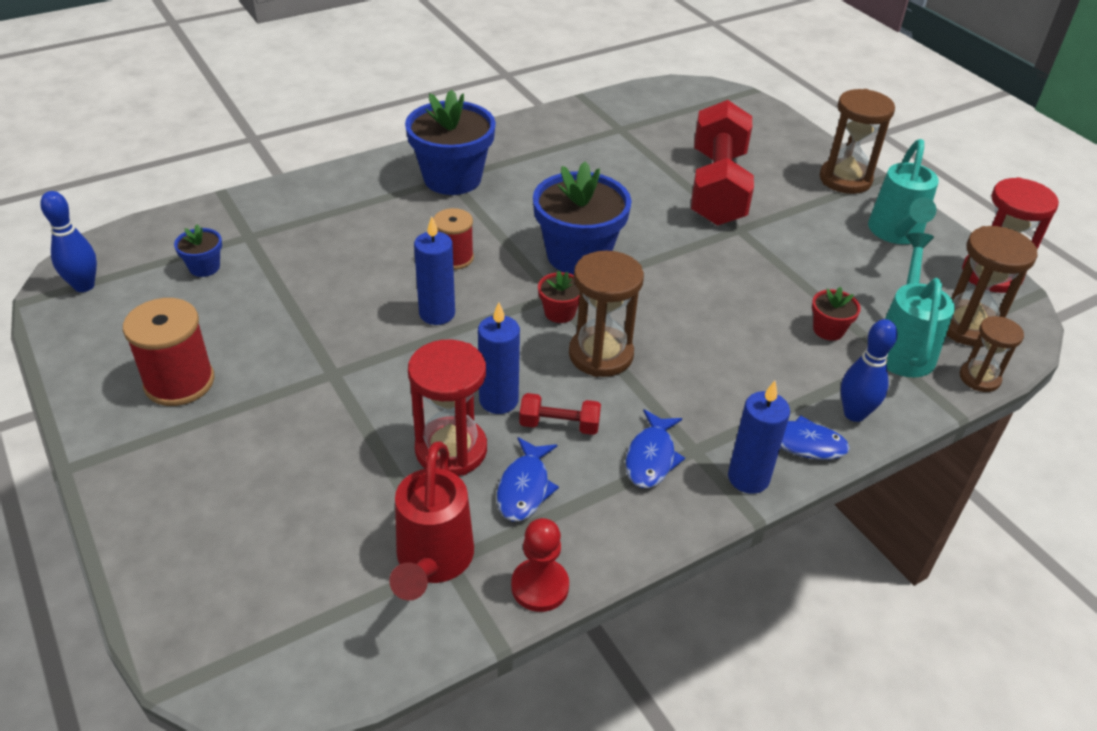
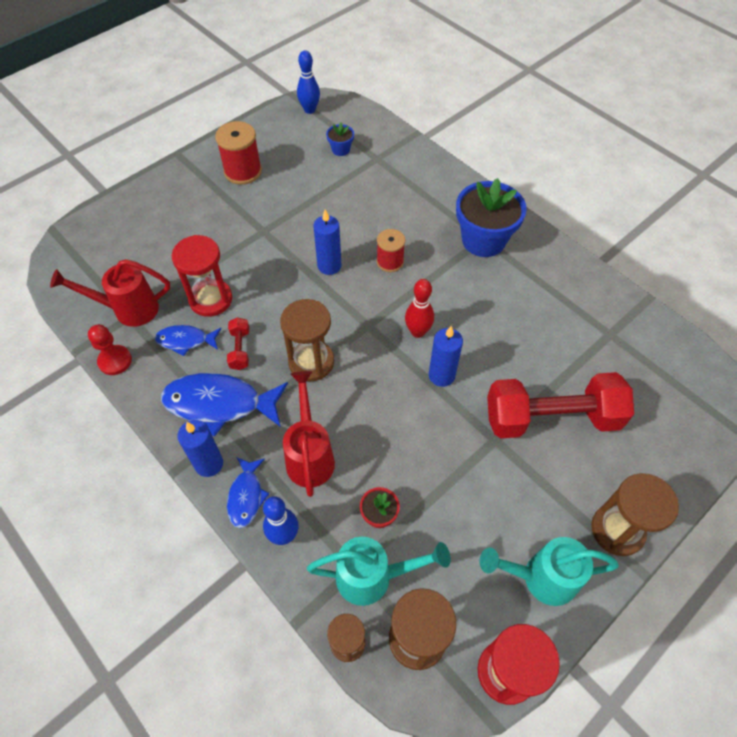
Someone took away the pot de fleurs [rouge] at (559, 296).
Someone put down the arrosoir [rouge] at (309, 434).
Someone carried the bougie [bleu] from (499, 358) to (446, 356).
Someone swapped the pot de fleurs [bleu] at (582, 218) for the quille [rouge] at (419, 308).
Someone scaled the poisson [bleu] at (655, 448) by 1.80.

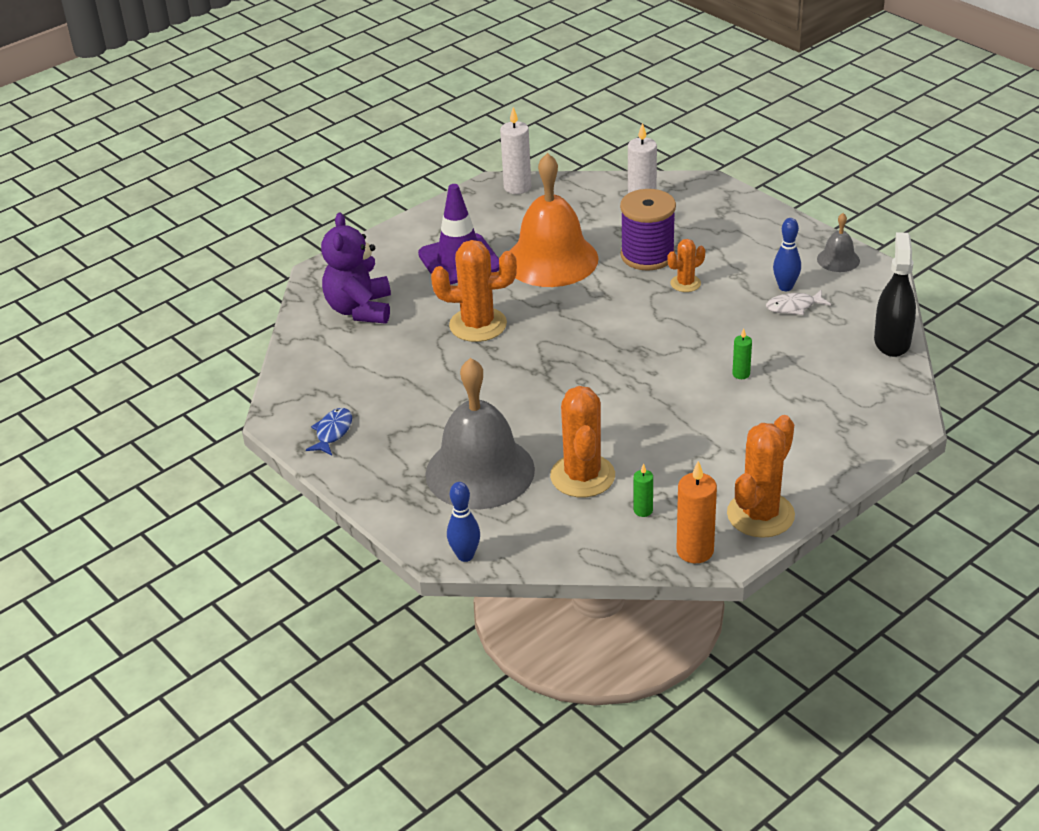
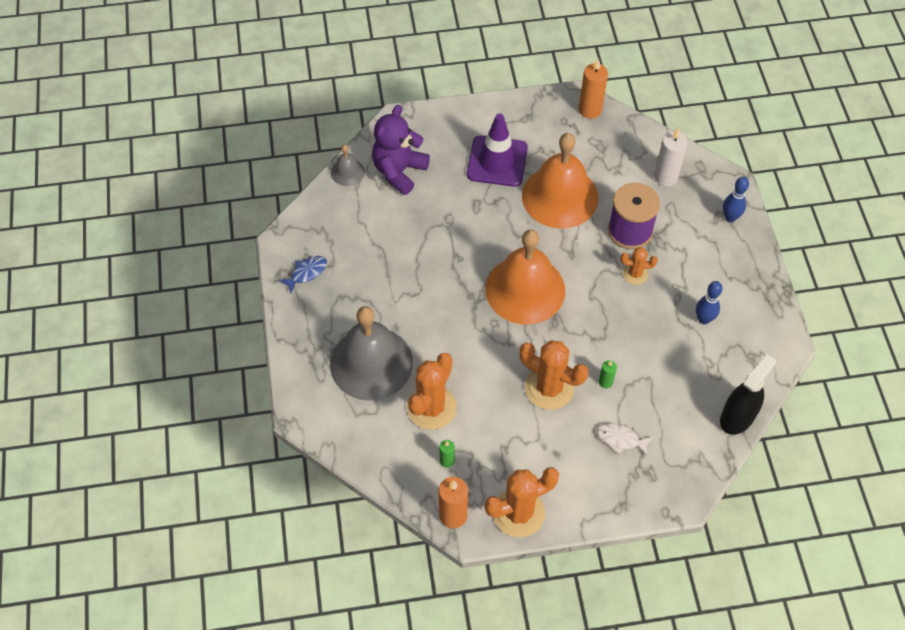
Someone put down the cloche [orange] at (525, 277).
Someone carried the cactus [orange] from (474, 291) to (554, 375).
Someone carried the quille [bleu] from (463, 522) to (736, 199).
Someone carried the poisson [blanc] from (798, 302) to (625, 440).
Someone carried the cloche [gris] from (838, 242) to (348, 165).
Someone repainted the bougie [blanc] at (515, 150), which became the bougie [orange] at (593, 88).

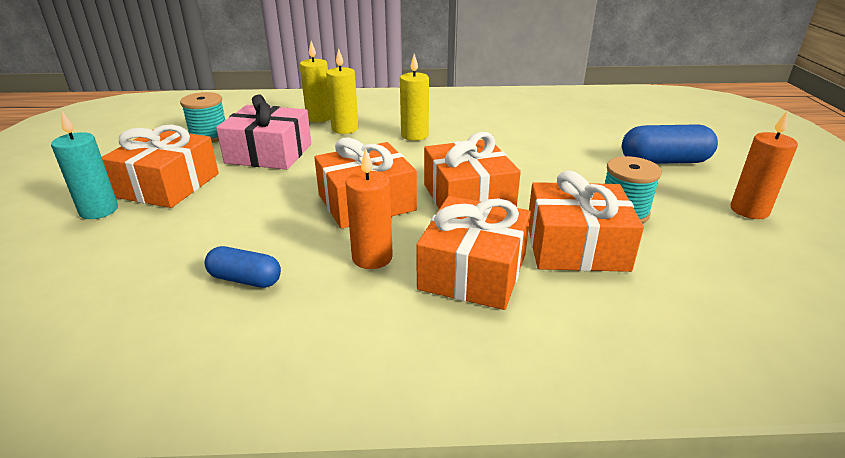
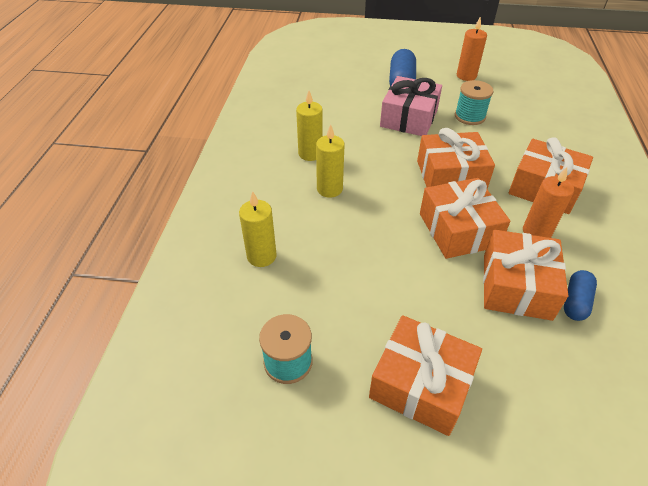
Someone took away the bougie [turquoise] at (84, 165).
Someone carried the cadeau [rose] from (263, 132) to (411, 106).
Someone carried the bougie [jaune] from (342, 91) to (309, 126).
Someone carried the cadeau [orange] from (586, 221) to (525, 275).

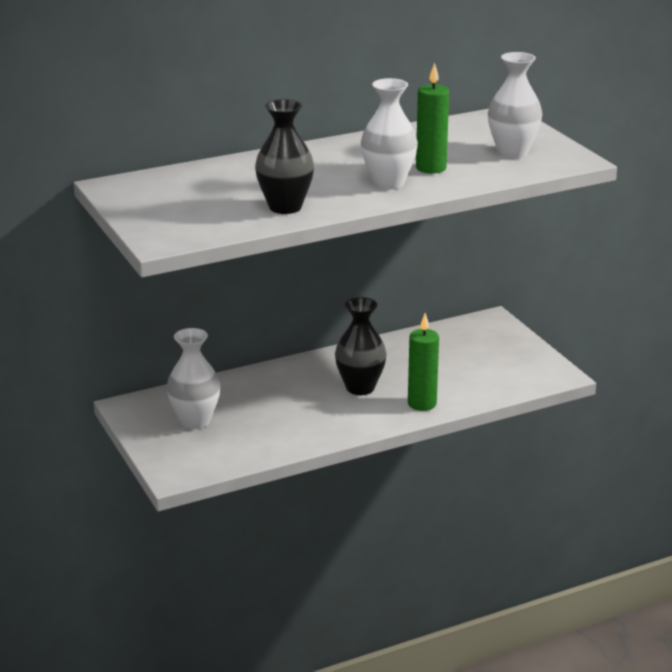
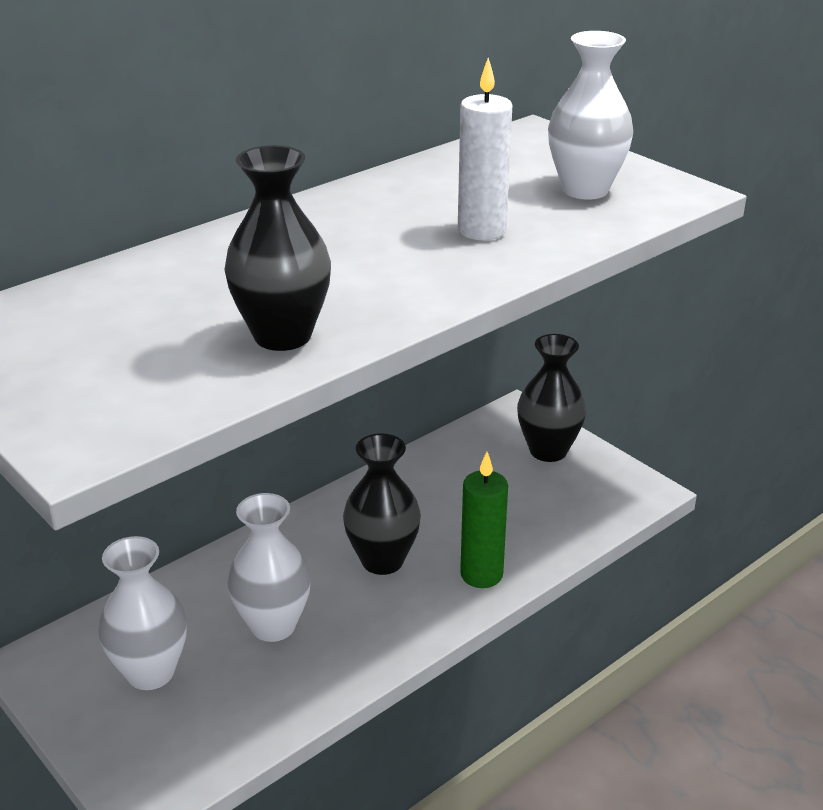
Someone put down the vase [noir] at (551, 398).
Someone carried the vase [blanc] from (389, 133) to (269, 567).
Someone repainted the bougie [vert] at (432, 118), which became the bougie [blanc] at (485, 149).

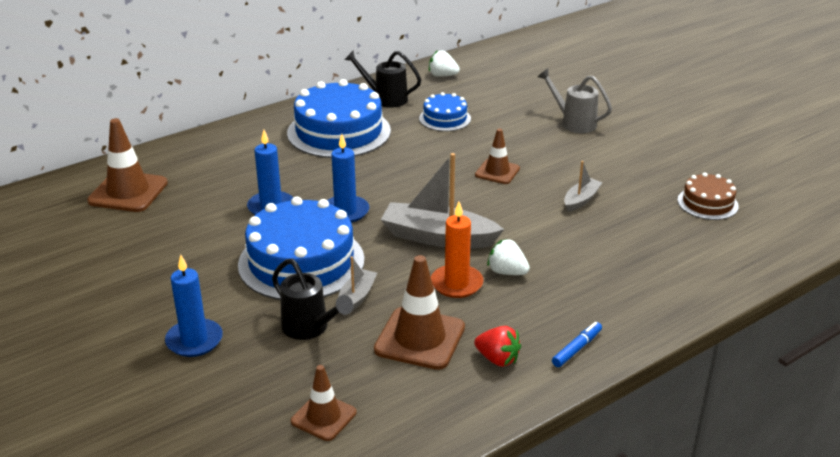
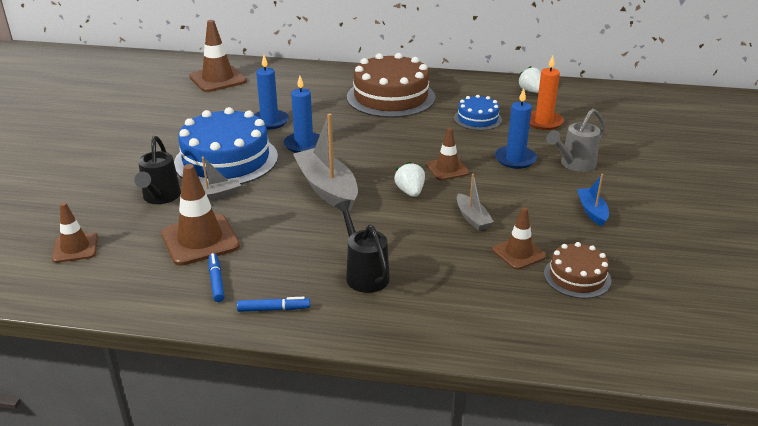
Someone put down the cône de chantier [marron] at (519, 238).
Someone put down the bateau [bleu] at (593, 200).
Someone carried the bougie [bleu] from (194, 306) to (516, 128).
Someone carried the arrosoir [noir] from (382, 79) to (362, 246).
Someone carried the bougie [orange] from (457, 250) to (547, 92).
Someone carried the fraise [blanc] from (508, 257) to (409, 179).
Someone swapped the fraise [rouge] at (497, 346) for the feutre [bleu] at (217, 277).
Someone repainted the gâteau [bleu] at (339, 118), which became the gâteau [marron] at (391, 85).
Someone rotated the arrosoir [gris] at (574, 100) by 120 degrees counterclockwise.
Someone rotated the bateau [gris] at (583, 186) by 75 degrees clockwise.

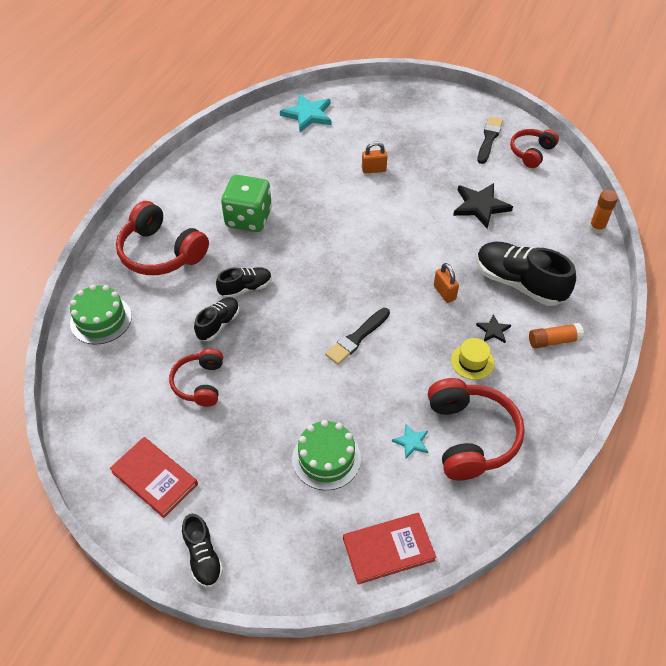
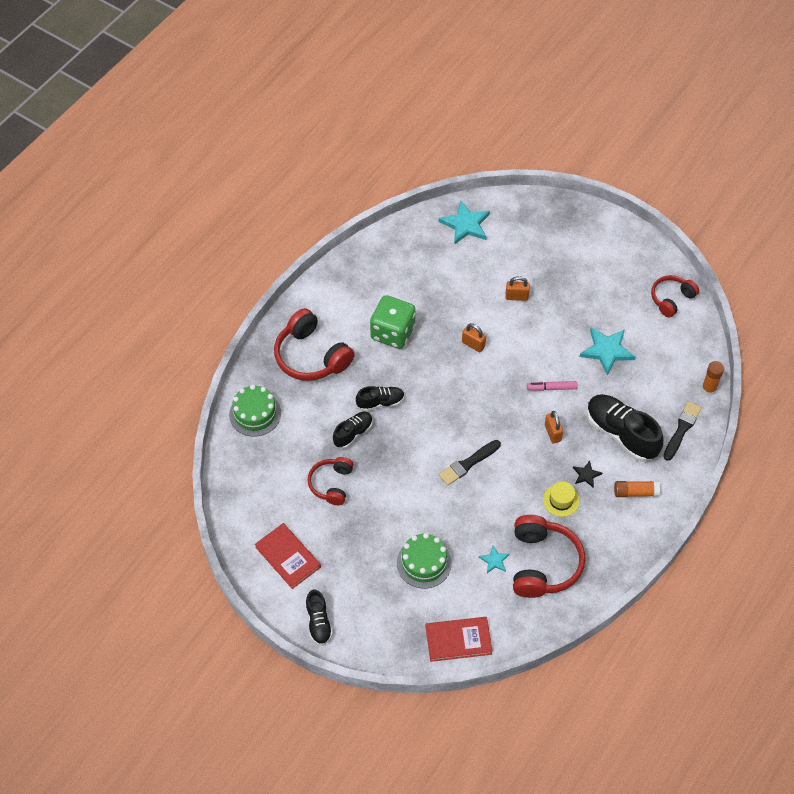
Someone put down the cadenas [orange] at (474, 337).
Someone put down the feutre [rose] at (552, 386).
Someone carried the pinceau [noir] from (490, 140) to (682, 431).
Someone repainted the étoile [noir] at (483, 206), which became the étoile [turquoise] at (607, 351).

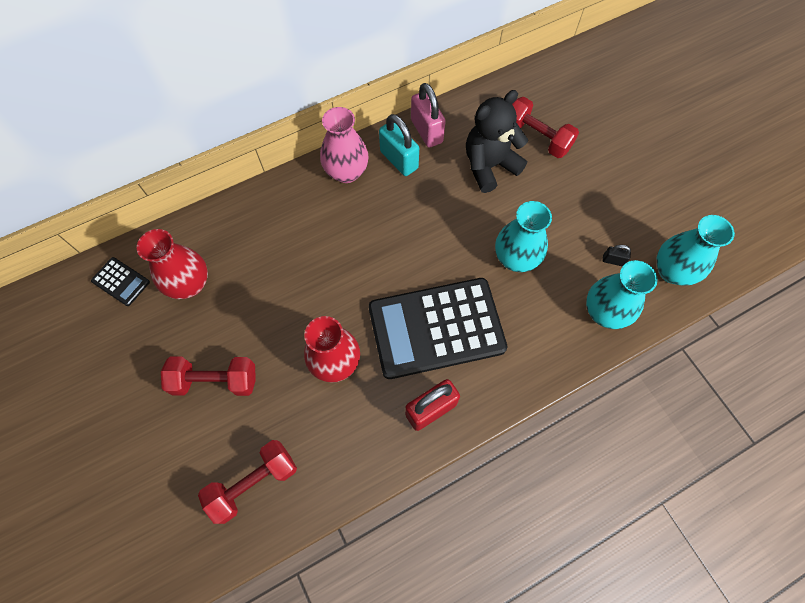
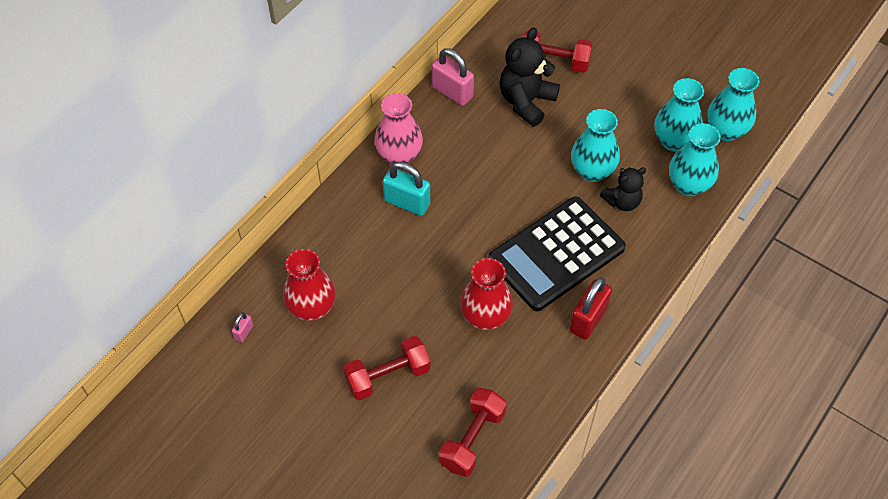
Someone put down the ours en peluche [noir] at (623, 189).
Someone carried the cadenas [turquoise] from (399, 145) to (406, 189).
Someone swapped the calculatrice [noir] at (120, 281) for the cadenas [rose] at (242, 327).
Someone swapped the cadenas [noir] at (616, 255) for the vase [turquoise] at (679, 114).

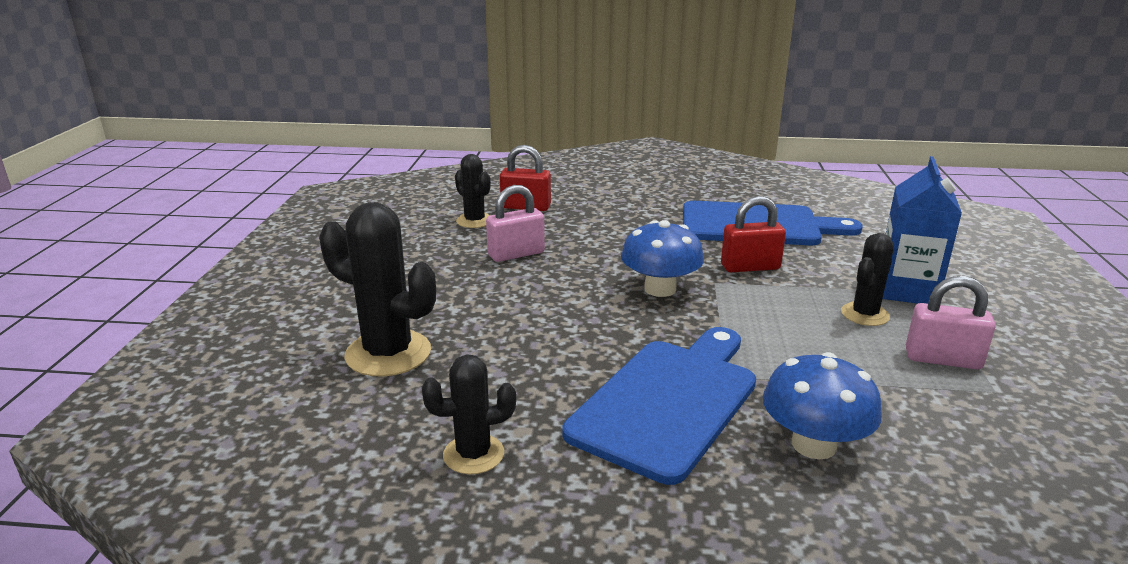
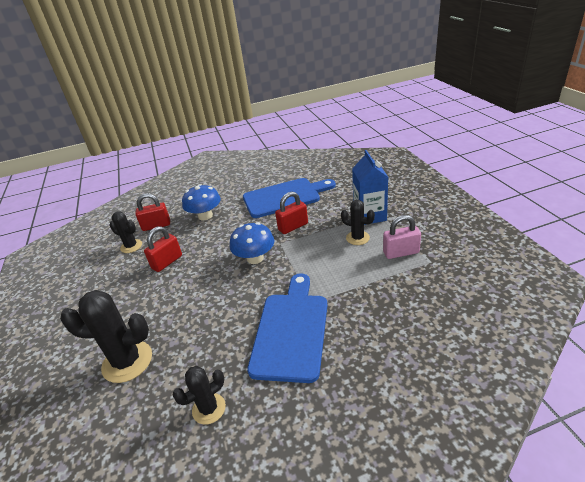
Someone carried the champignon [bleu] from (822, 405) to (201, 202).
Someone repainted the cadenas [rose] at (515, 223), which became the cadenas [rouge] at (163, 249).
Someone rotated the cactus [noir] at (867, 279) by 75 degrees counterclockwise.

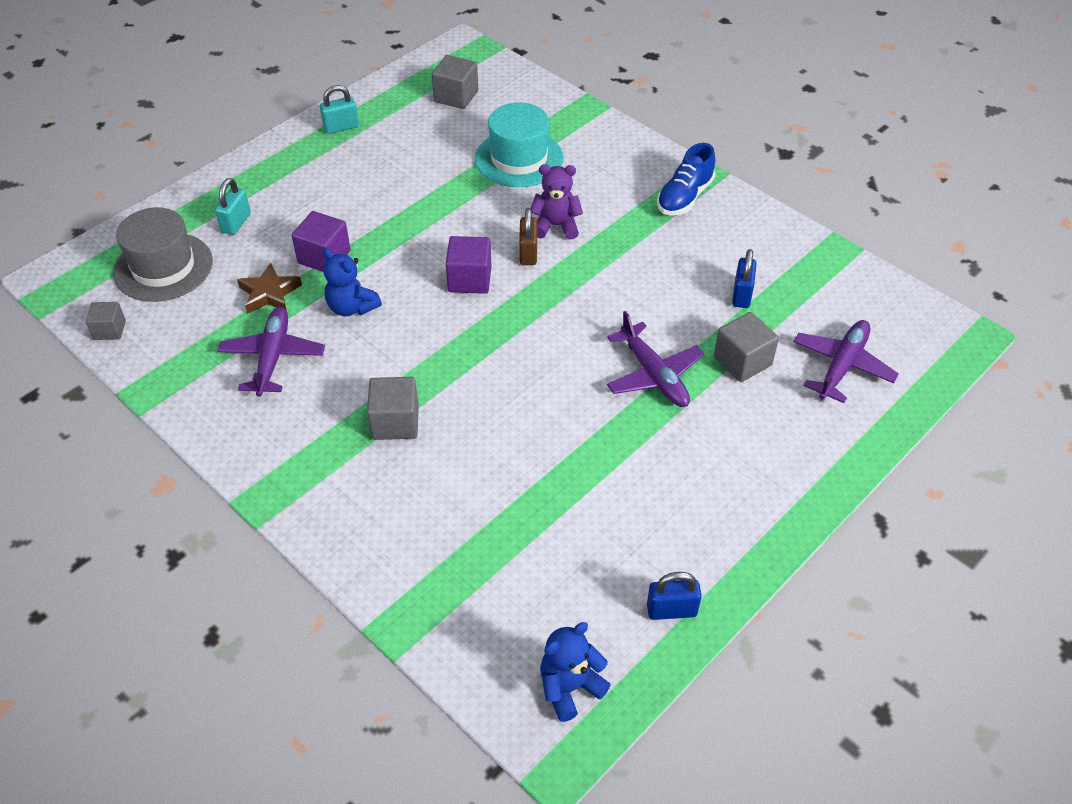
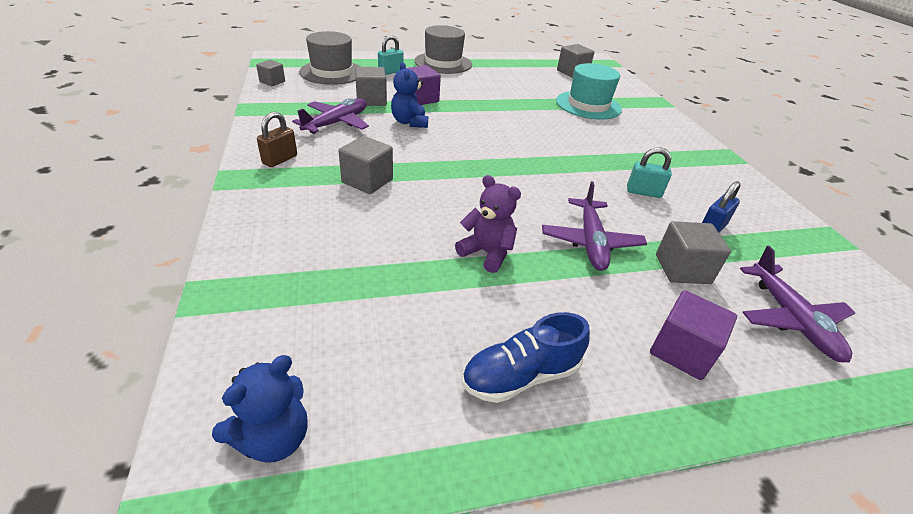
Someone took away the cadenas [bleu] at (674, 596).
Someone put down the chapeau [gris] at (443, 49).
Someone carried the cadenas [turquoise] from (339, 109) to (649, 173).
Someone carried the cube [violet] from (468, 265) to (693, 335).
Someone carried the cadenas [marron] from (528, 236) to (277, 139).
Someone carried the ours en peluche [violet] from (556, 202) to (488, 224).
Someone carried the chaussure [bleu] from (686, 179) to (526, 357).
Someone swapped the étoile [marron] at (269, 288) for the cube [gris] at (371, 86).
Someone rotated the ours en peluche [bleu] at (575, 672) by 135 degrees clockwise.
Someone rotated the avion [violet] at (846, 361) by 105 degrees clockwise.

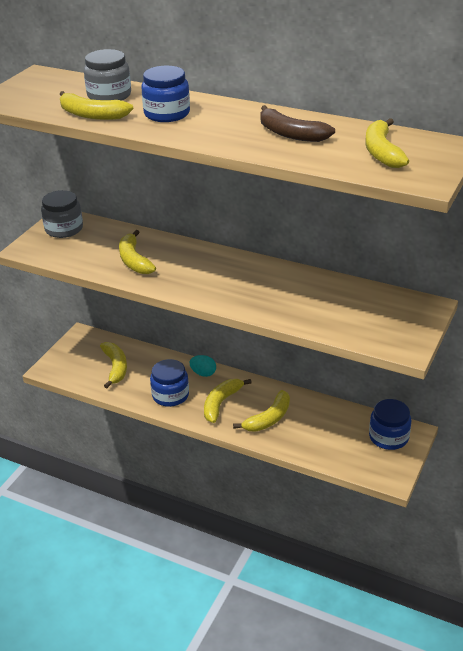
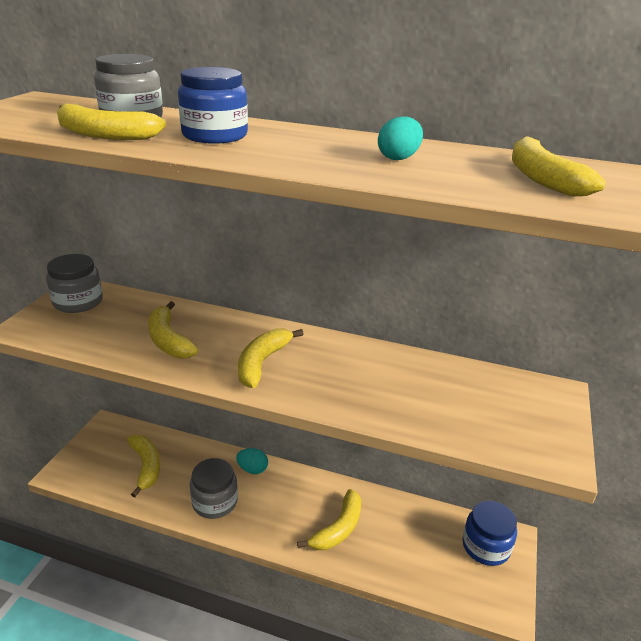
Someone carried the banane [jaune] from (228, 401) to (271, 358).
Someone swapped the banane [marron] at (297, 123) for the œuf [turquoise] at (400, 138).
Someone repainted the bocal [bleu] at (169, 383), which became the bocal [gris] at (214, 488).

